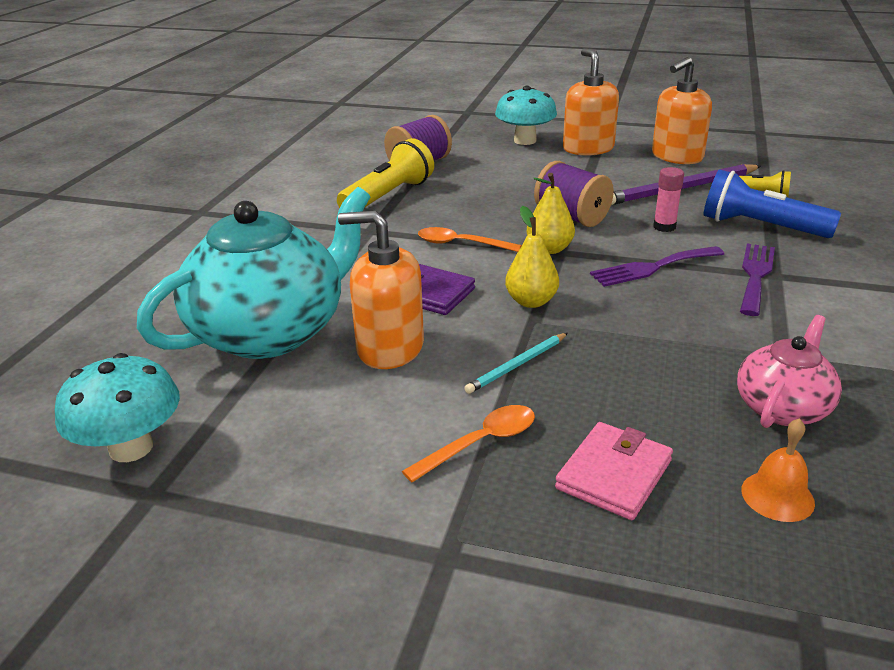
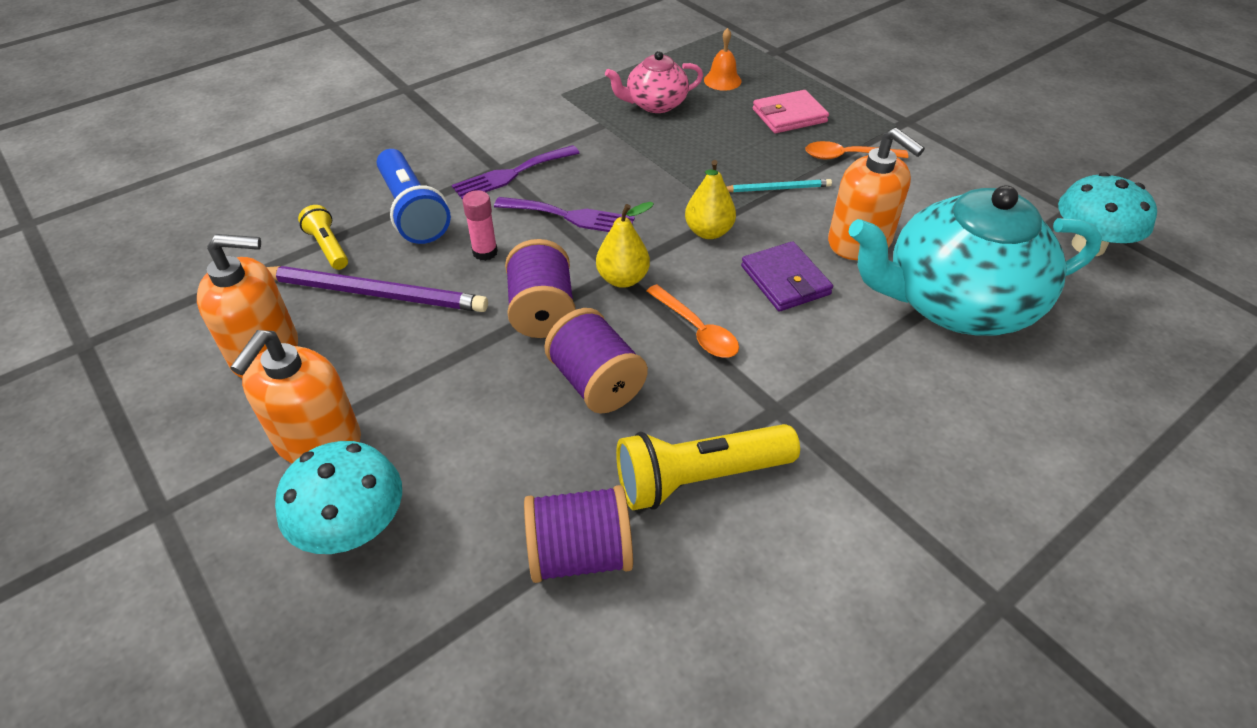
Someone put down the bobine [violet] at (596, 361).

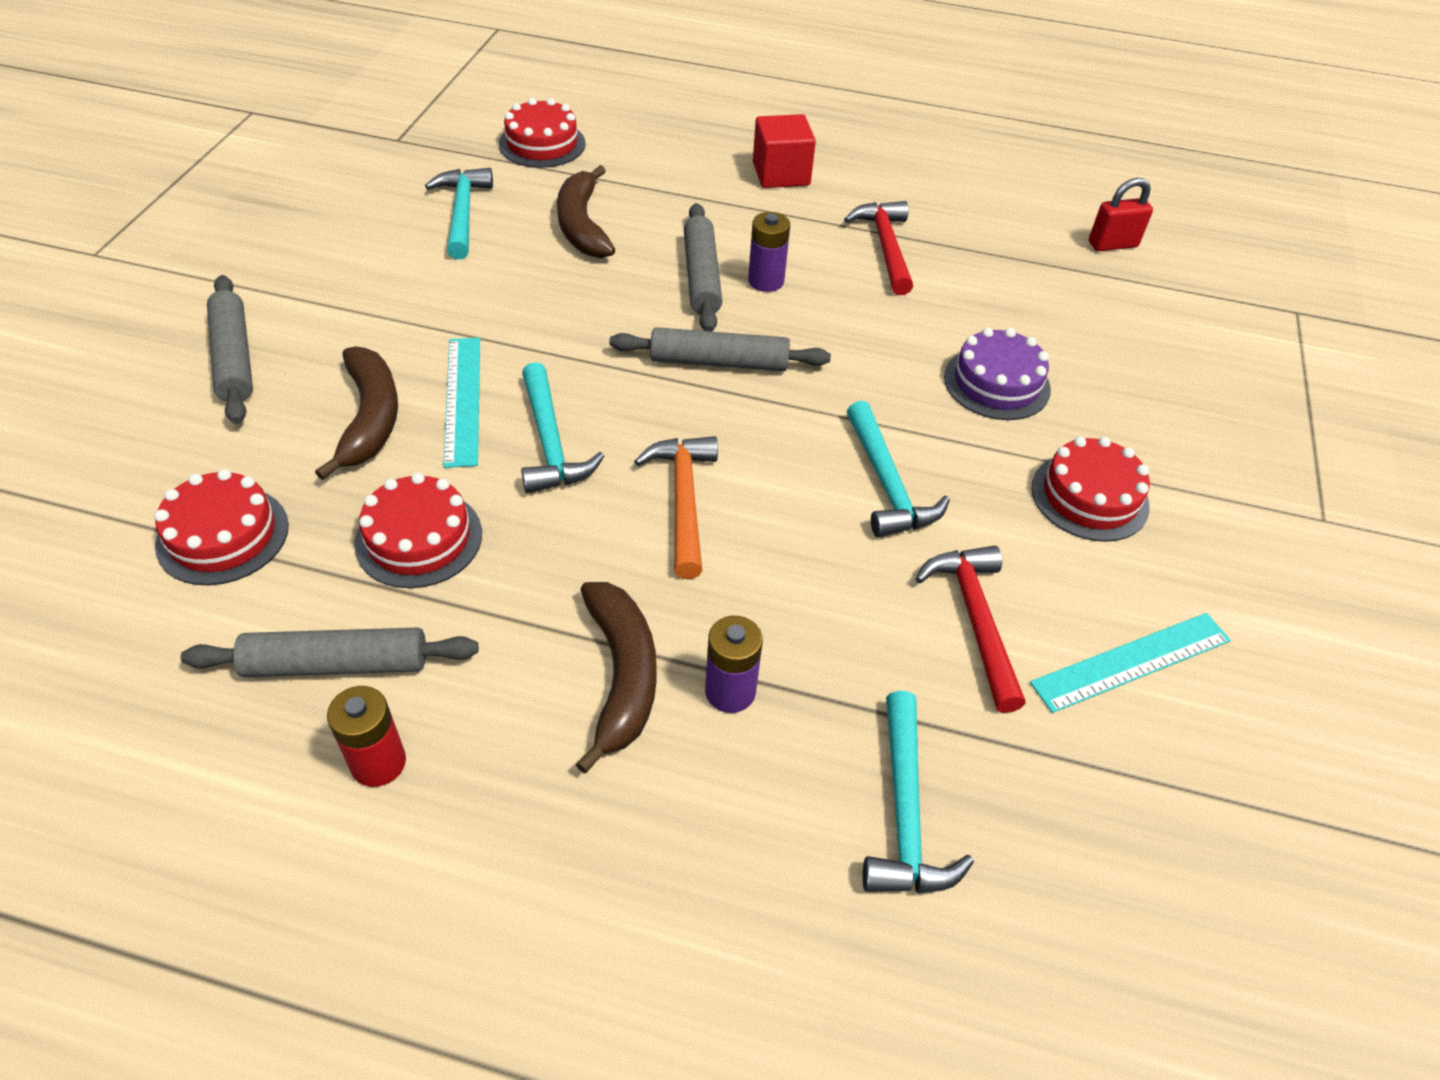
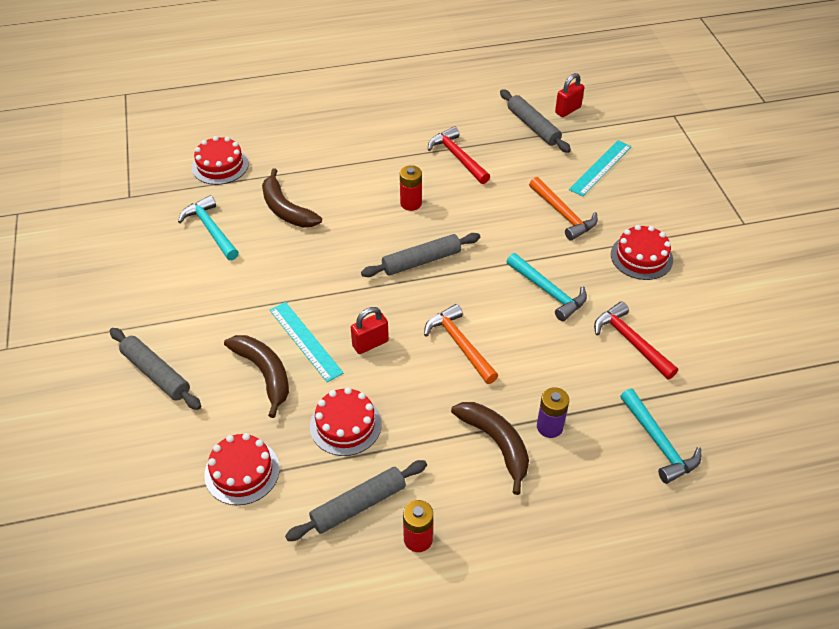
Someone took away the cube [rouge] at (784, 151).
Someone carried the rouleau à pâtisserie [gris] from (703, 267) to (535, 121).
Someone carried the règle [turquoise] from (1130, 663) to (600, 168).
Someone swapped the marteau [turquoise] at (562, 428) for the cadenas [rouge] at (370, 330).
Someone swapped the gâteau [violet] at (997, 374) for the marteau [orange] at (563, 209).
Someone repainted the pile [violet] at (769, 252), which became the pile [rouge] at (411, 188).

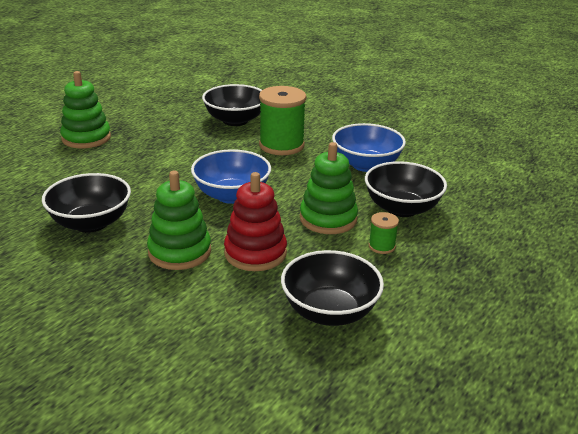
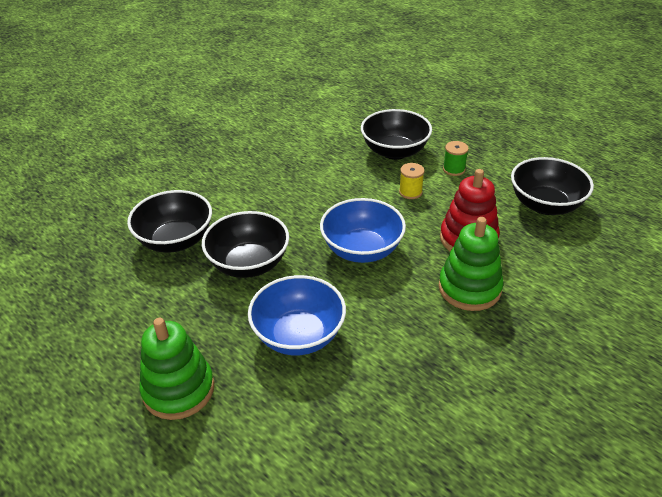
Someone took away the bobine [vert] at (282, 120).
Someone carried the bol [noir] from (86, 203) to (245, 244).
Someone carried the bol [bleu] from (369, 147) to (297, 315).
Someone swapped the jouet à empiler [vert] at (329, 188) for the bobine [jaune] at (411, 181).

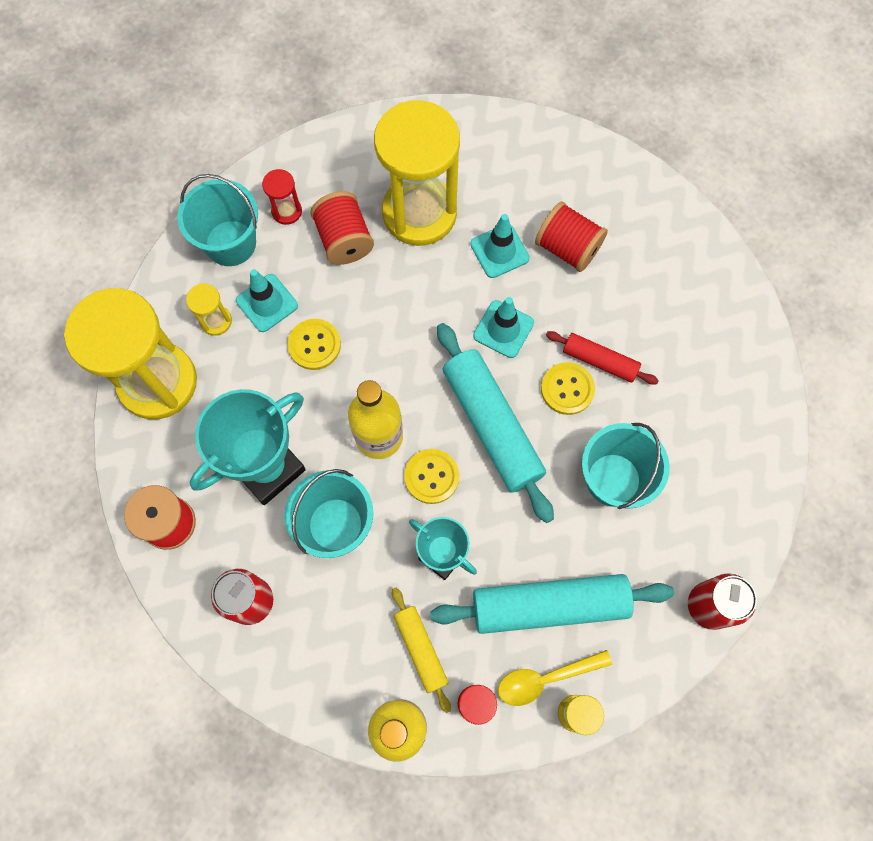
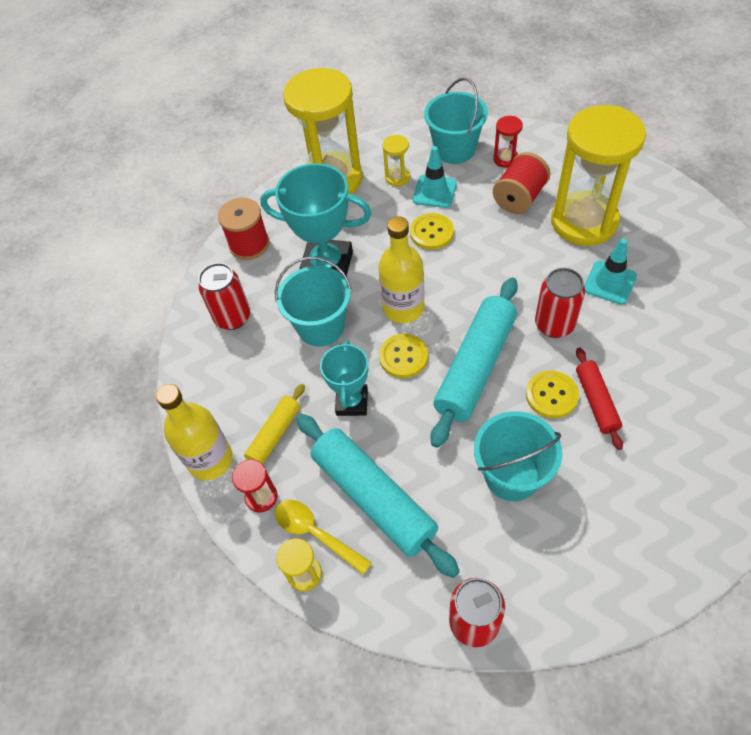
Someone took away the bobine [rouge] at (571, 236).
Someone swapped the cône de chantier [turquoise] at (503, 327) for the canette [rouge] at (560, 303).

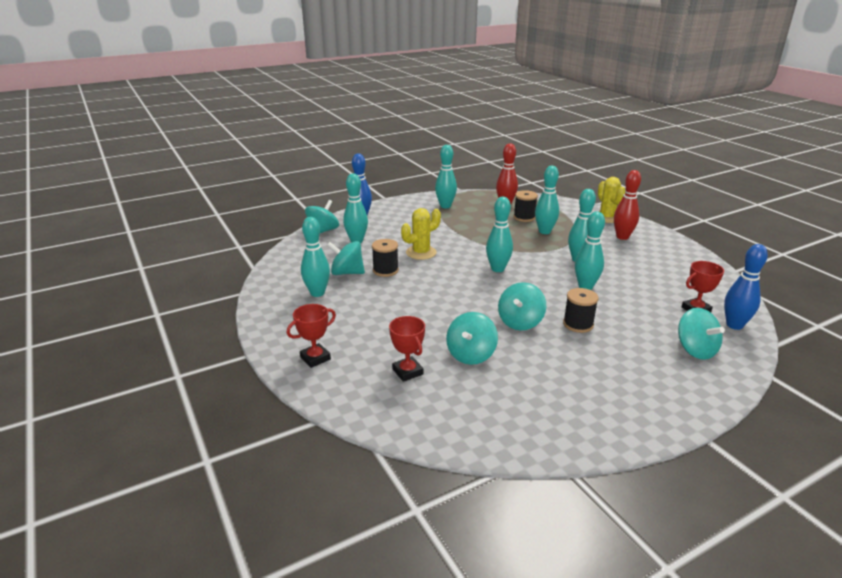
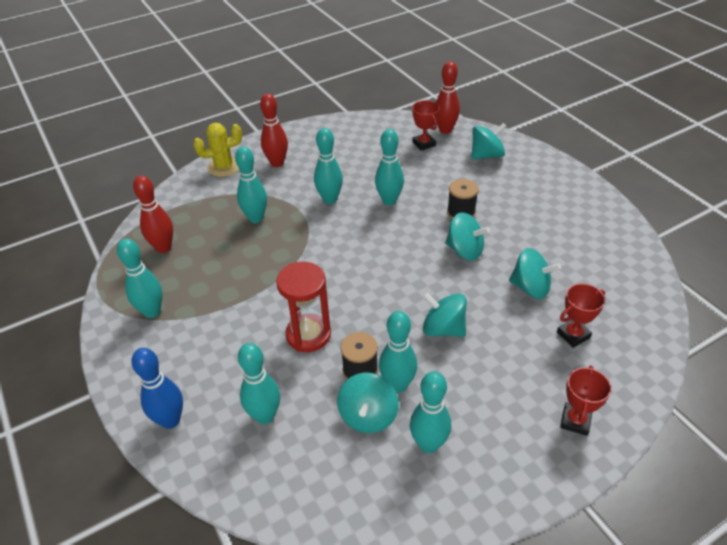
Someone took away the bobine [noir] at (525, 206).
Someone carried the toupie [turquoise] from (322, 216) to (444, 314).
Someone carried the quille [turquoise] from (499, 234) to (398, 352).
Someone swapped the cactus [jaune] at (421, 234) for the sablier [rouge] at (303, 307).
Someone repainted the quille [bleu] at (746, 287), which became the quille [rouge] at (448, 97).
Someone rotated the trophée [rouge] at (311, 336) by 60 degrees clockwise.

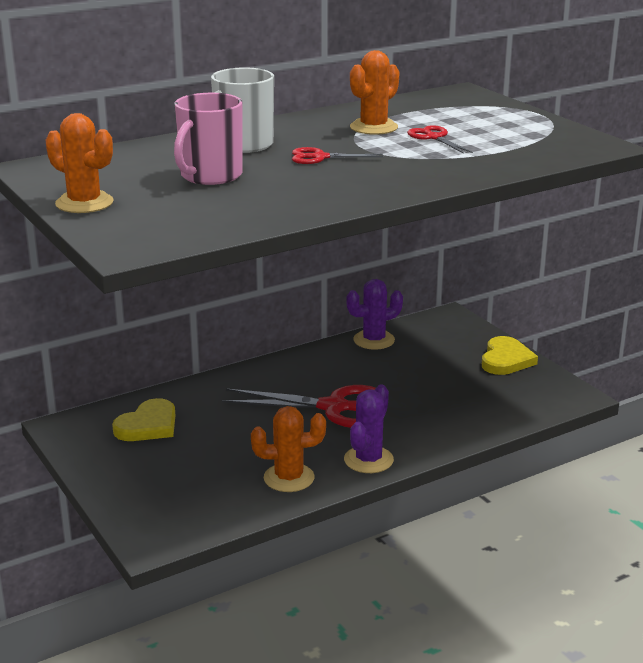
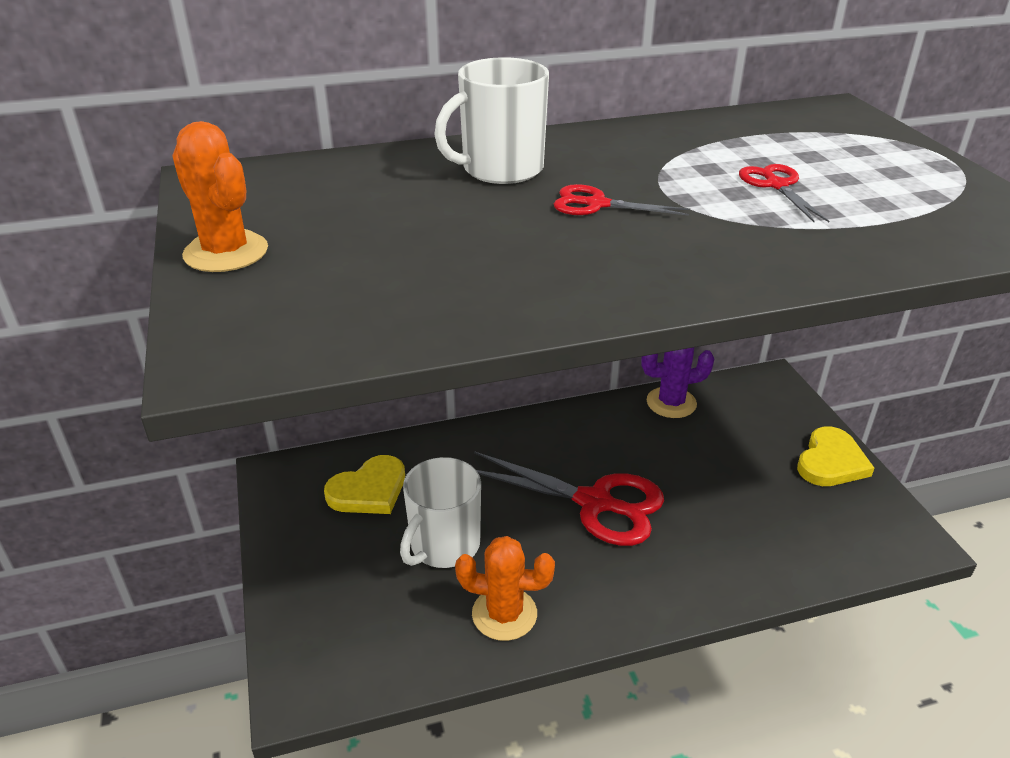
Someone took away the tasse [rose] at (208, 139).
Someone took away the cactus [violet] at (369, 429).
Someone took away the cactus [orange] at (374, 92).
Someone put down the tasse [blanc] at (440, 512).

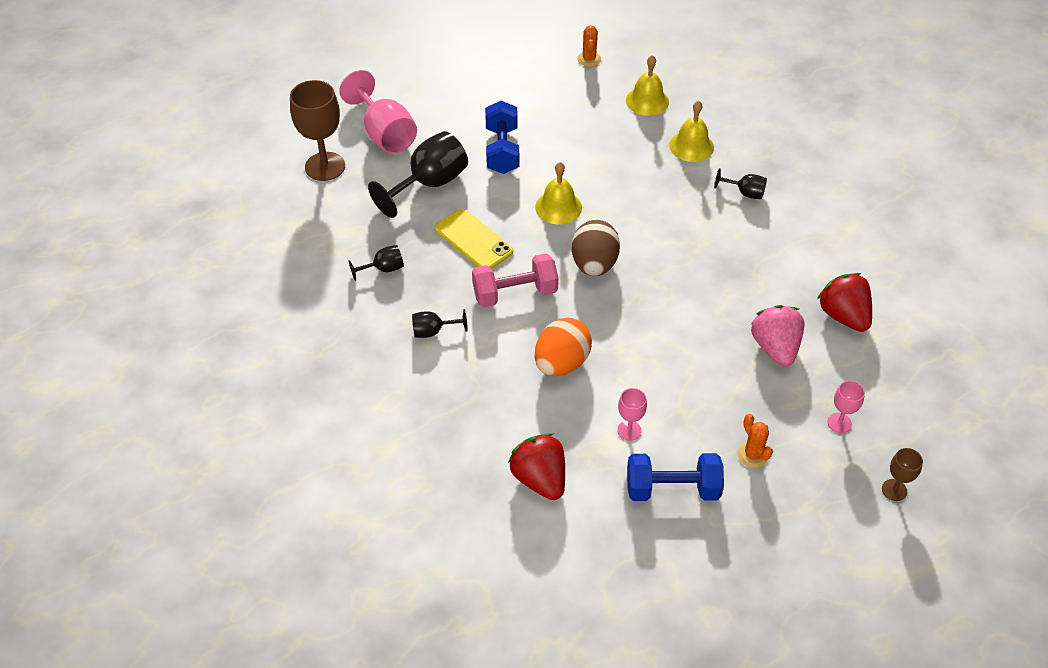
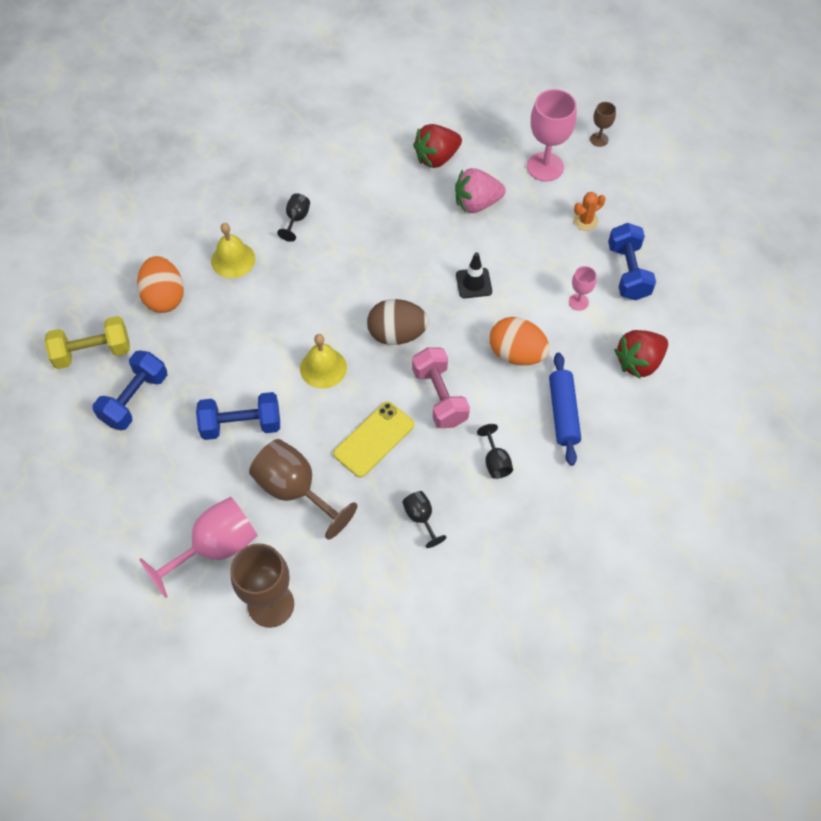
Someone put down the haltère [bleu] at (130, 390).
Someone put down the cône de chantier [noir] at (474, 275).
Someone put down the rouleau à pâtisserie [bleu] at (565, 409).
Someone swapped the cactus [orange] at (589, 46) for the haltère [jaune] at (87, 342).
Someone swapped the cloche [jaune] at (647, 85) for the œuf [orange] at (160, 284).
Someone repainted the verre à pied [noir] at (418, 174), which became the verre à pied [marron] at (303, 489).
Someone scaled the verre à pied [rose] at (846, 407) by 1.99.

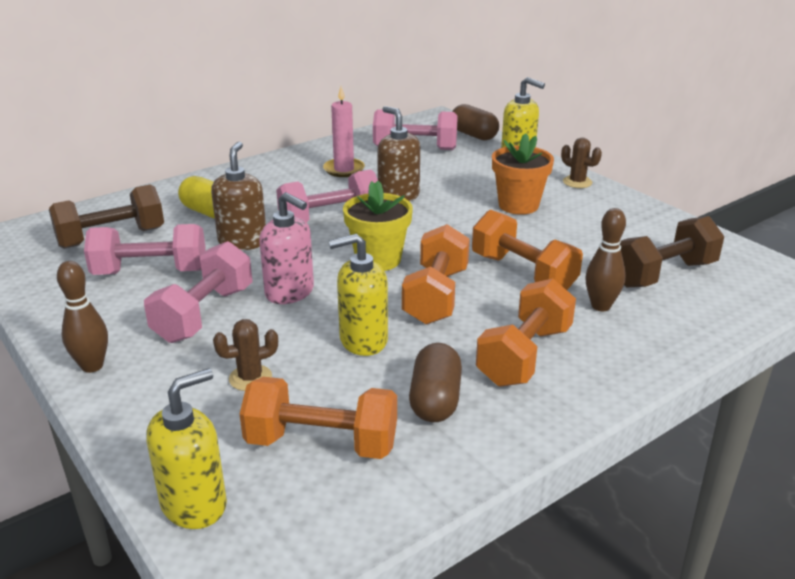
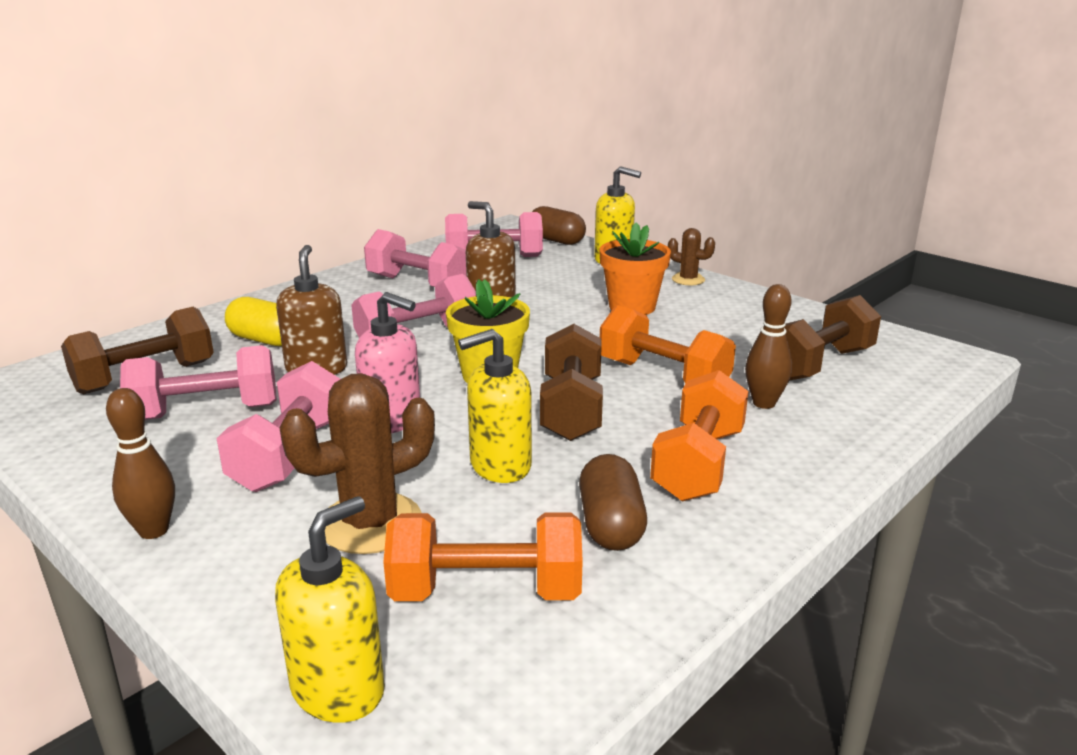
Someone swapped the bougie [rose] at (344, 132) for the haltère [rose] at (415, 258).
Someone repainted the haltère [orange] at (436, 274), which became the haltère [marron] at (571, 382).
Someone scaled the cactus [marron] at (245, 355) by 1.86.

